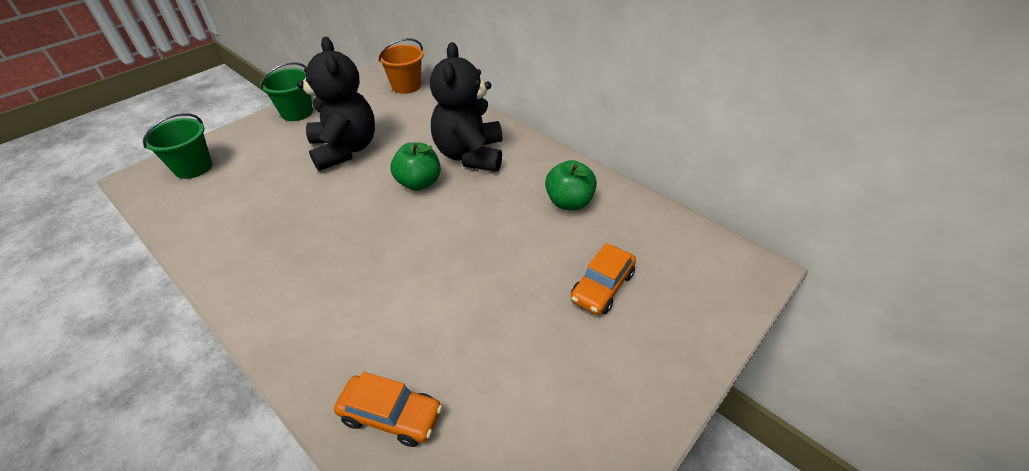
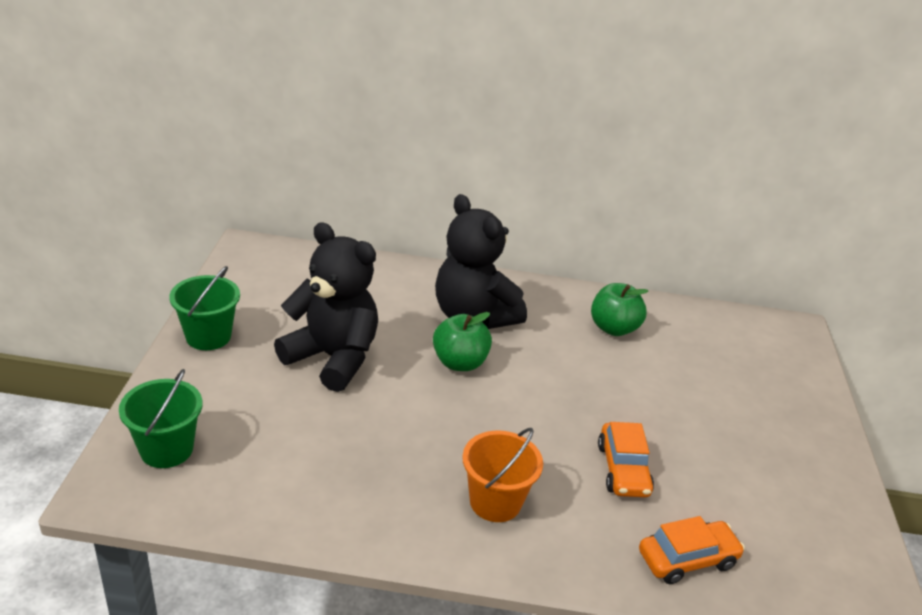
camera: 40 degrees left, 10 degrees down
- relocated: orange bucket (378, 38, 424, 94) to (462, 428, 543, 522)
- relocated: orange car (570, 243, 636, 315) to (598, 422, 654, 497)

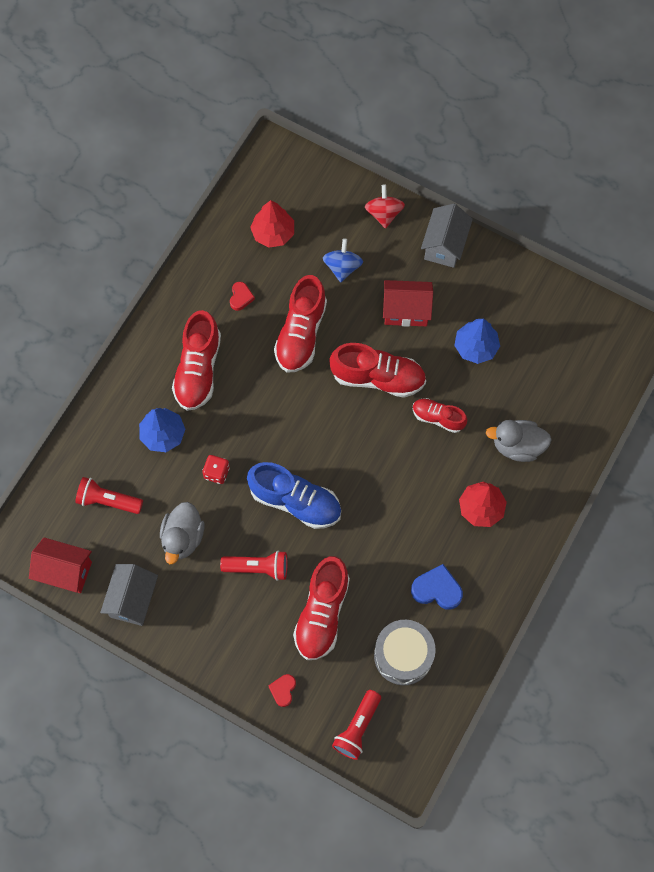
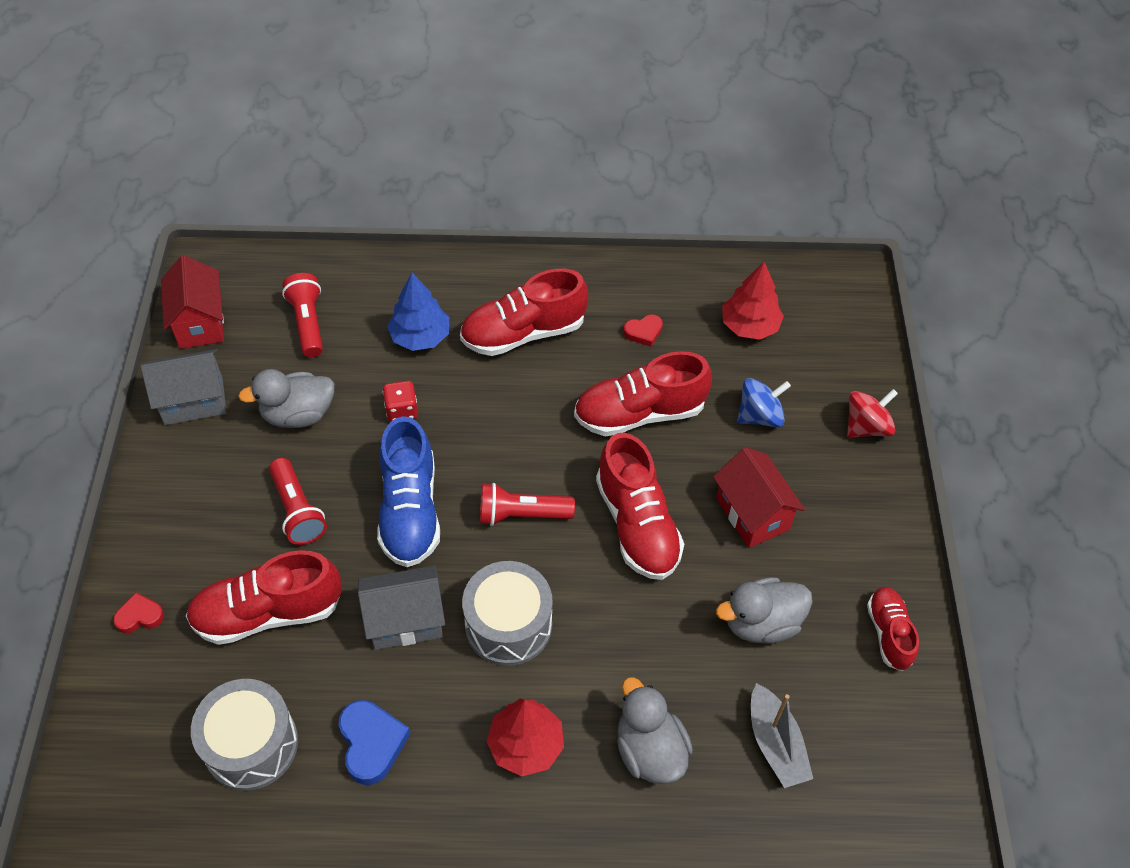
camera: 60 degrees right, 15 degrees down
- relocated: grey house (421, 204, 473, 268) to (358, 566, 445, 650)
- exchanged: blue tree (454, 319, 500, 364) to grey duck (716, 577, 813, 643)
- relocated: red shoe (413, 398, 467, 433) to (867, 587, 919, 671)
- relocated: red flashlight (332, 690, 381, 760) to (480, 483, 575, 526)
- appeared: grey drum (462, 561, 553, 666)
- appeared: grey boat (751, 683, 813, 788)

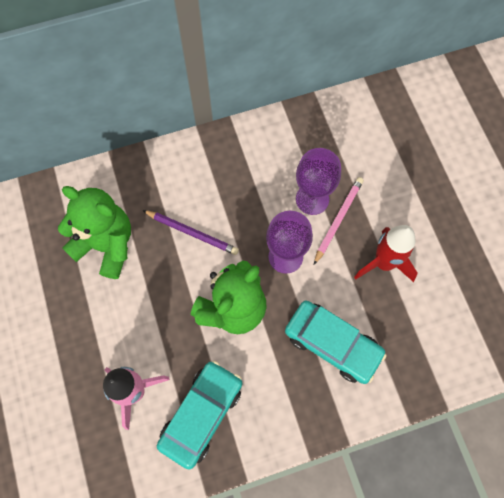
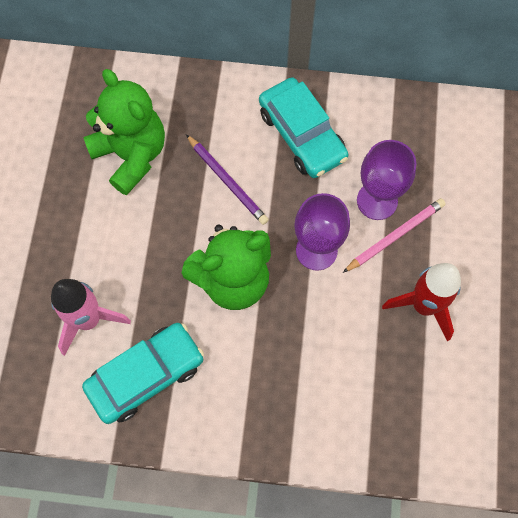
camera: 25 degrees right, 0 degrees up
- relocated: turquoise car (285, 301, 387, 384) to (259, 78, 349, 178)

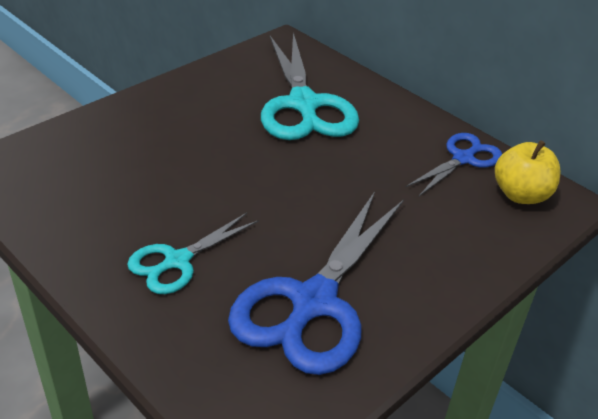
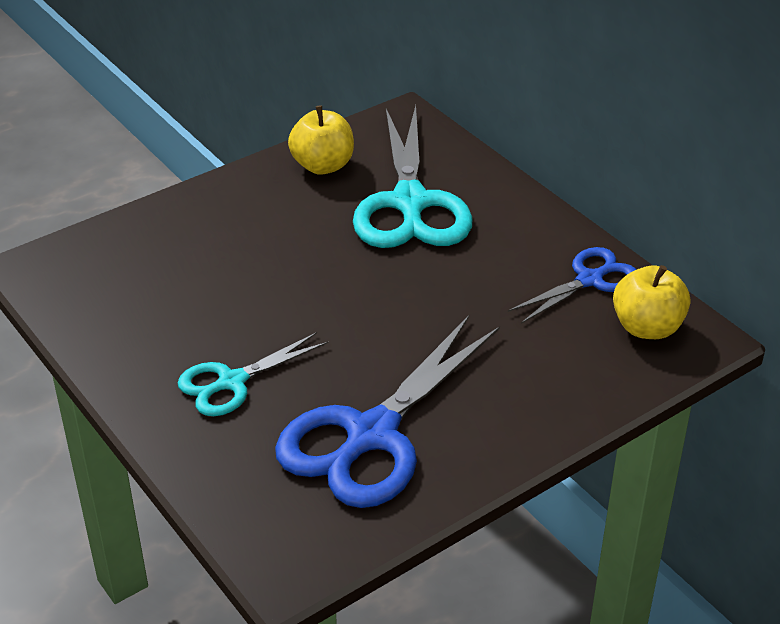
camera: 10 degrees right, 0 degrees up
- appeared: yellow apple (288, 105, 354, 175)

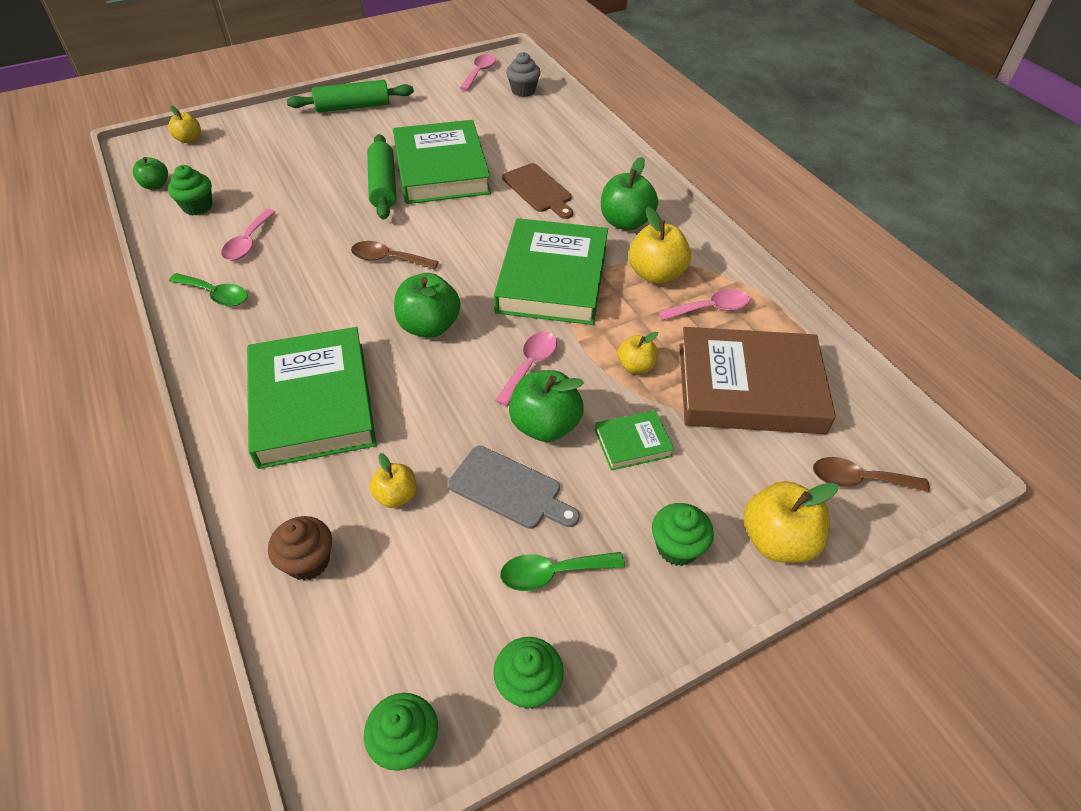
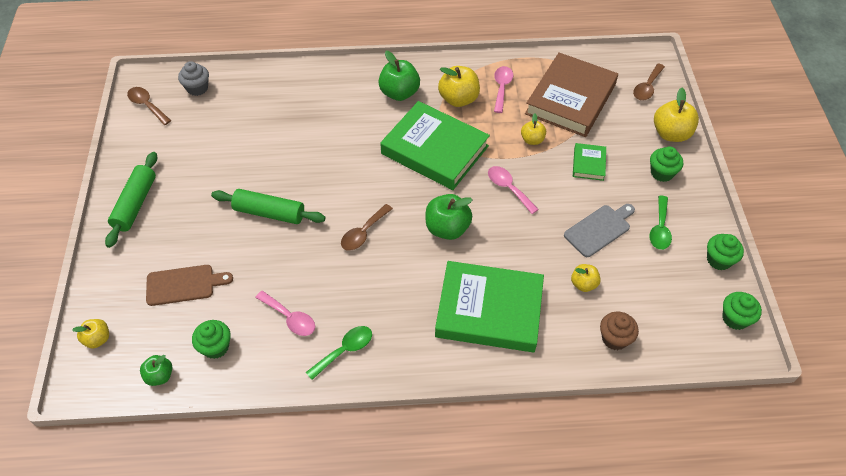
camera: 65 degrees left, 5 degrees up
- colour: pink spoon (460, 54, 496, 91) to brown spoon (127, 87, 171, 125)
- missing: green book (393, 120, 491, 204)
- relocated: brown cutting board (502, 163, 573, 219) to (146, 265, 233, 306)
- missing: green apple (509, 370, 584, 442)

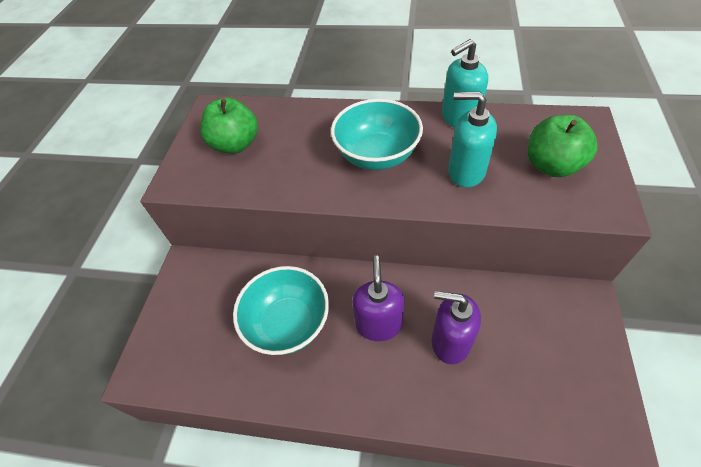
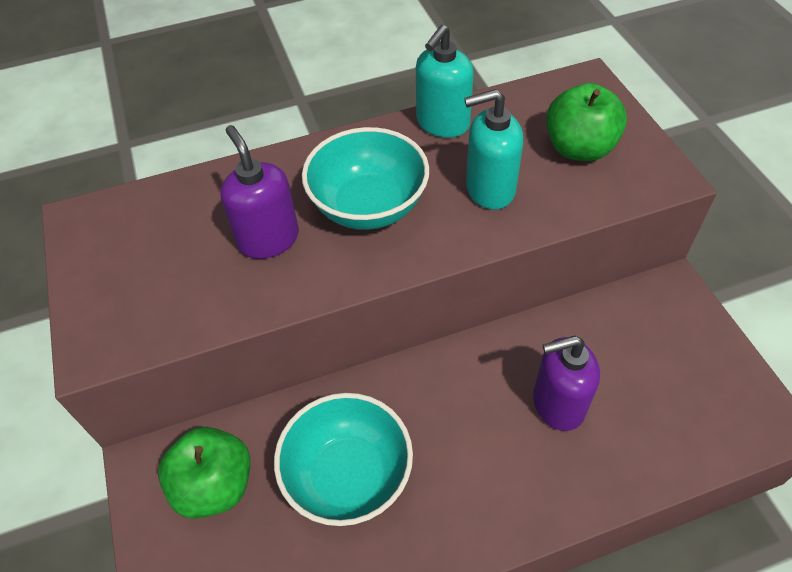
camera: 30 degrees left, 0 degrees up
- relocated: green apple (200, 97, 258, 154) to (158, 427, 250, 519)
- relocated: purple soap dispenser (352, 256, 404, 341) to (220, 125, 299, 259)

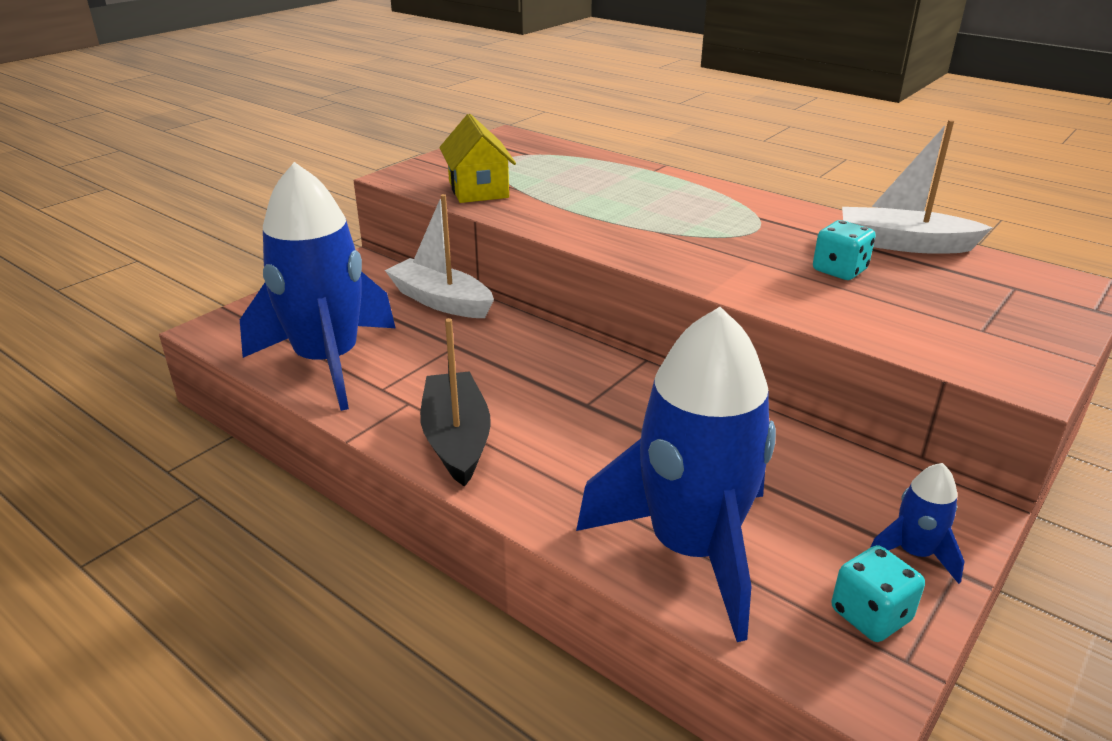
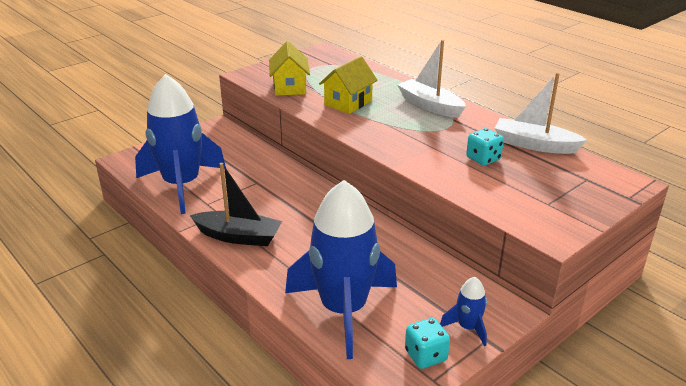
camera: 10 degrees right, 0 degrees up
- relocated: white boat (385, 194, 494, 318) to (397, 40, 466, 118)
- spun: black boat (420, 318, 491, 487) = (190, 163, 282, 246) 105 degrees clockwise
- appeared: yellow house (319, 56, 378, 114)

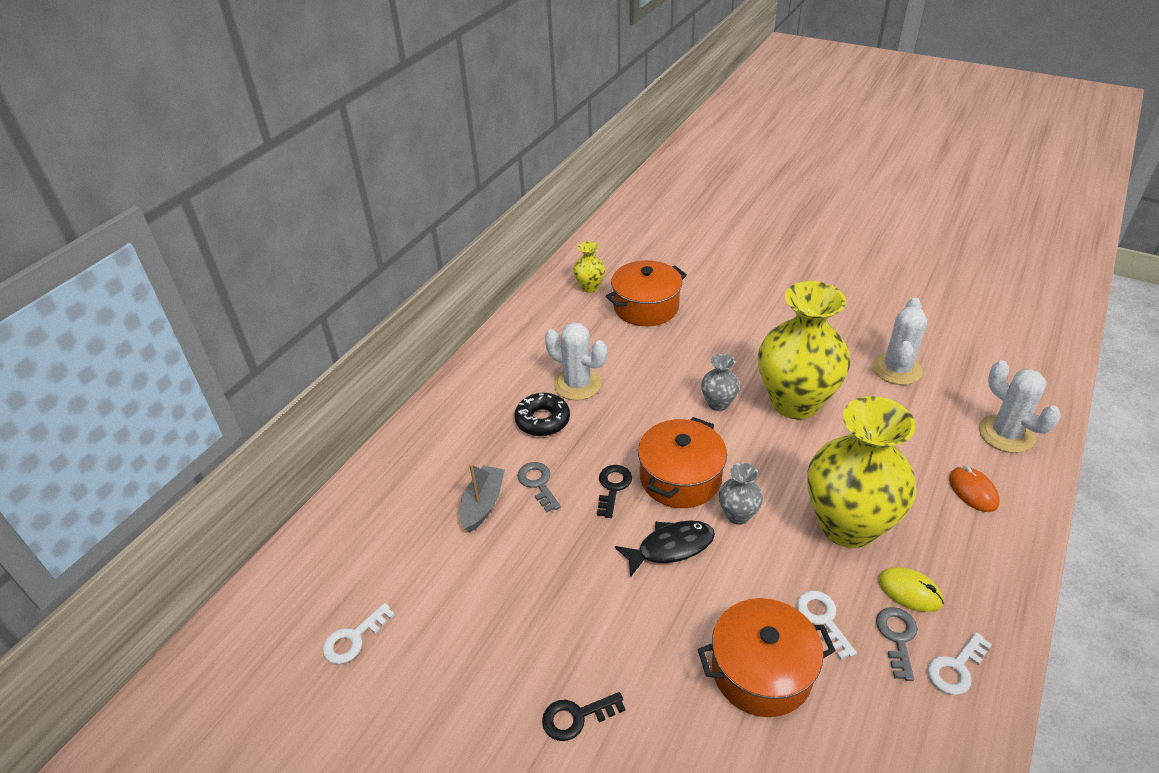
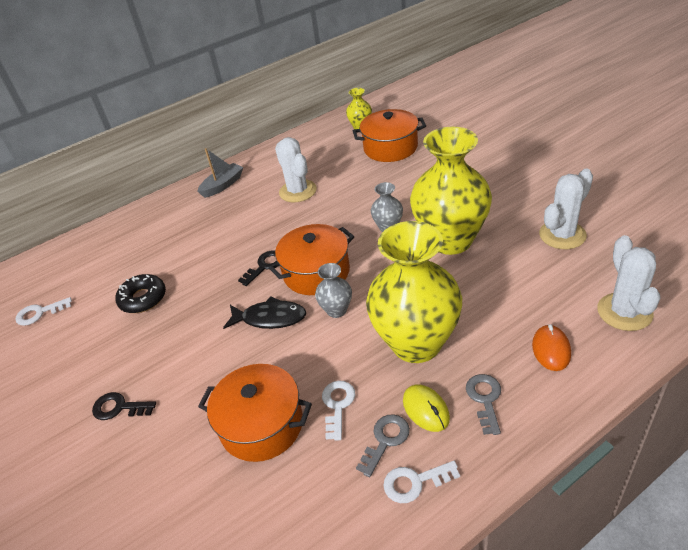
camera: 30 degrees right, 0 degrees up
- relocated: black donut (515, 393, 570, 436) to (115, 274, 166, 313)
- relocated: grey key (517, 462, 561, 512) to (466, 374, 501, 435)
- relocated: grey boat (460, 464, 505, 532) to (197, 148, 243, 198)

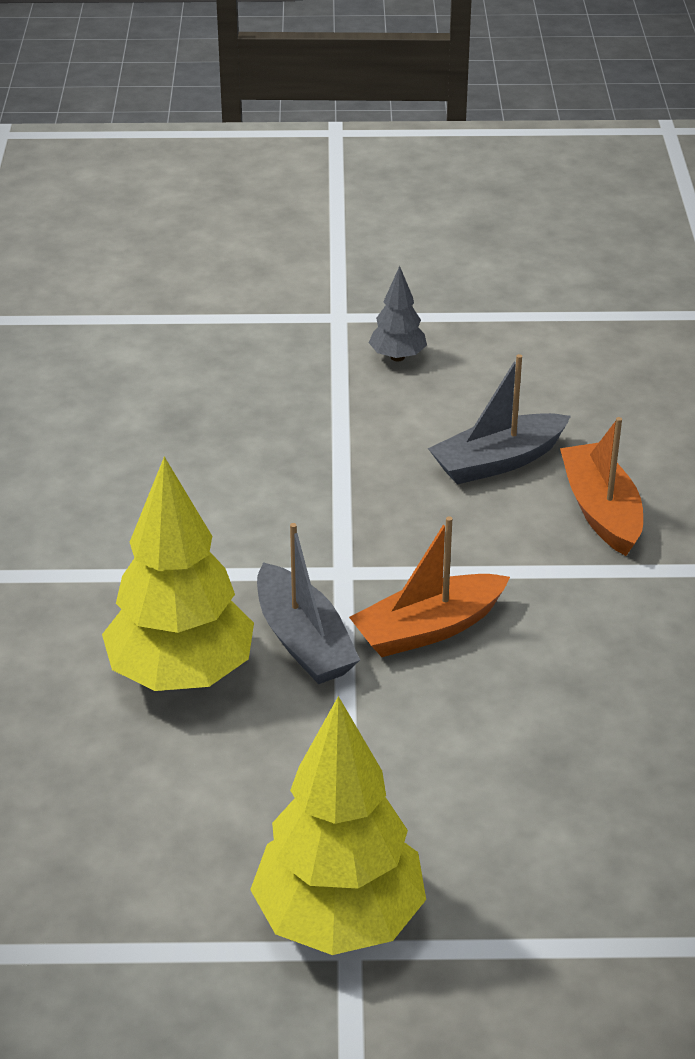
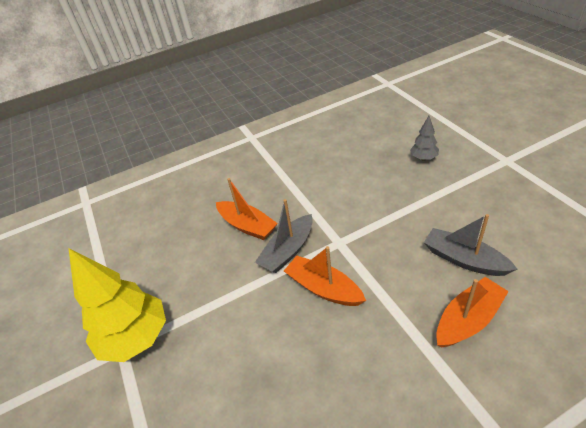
camera: 70 degrees right, 5 degrees up
- relocated: grey tree (368, 266, 427, 361) to (410, 116, 439, 161)
- exchanged: yellow tree (102, 456, 254, 691) to orange boat (216, 178, 278, 240)

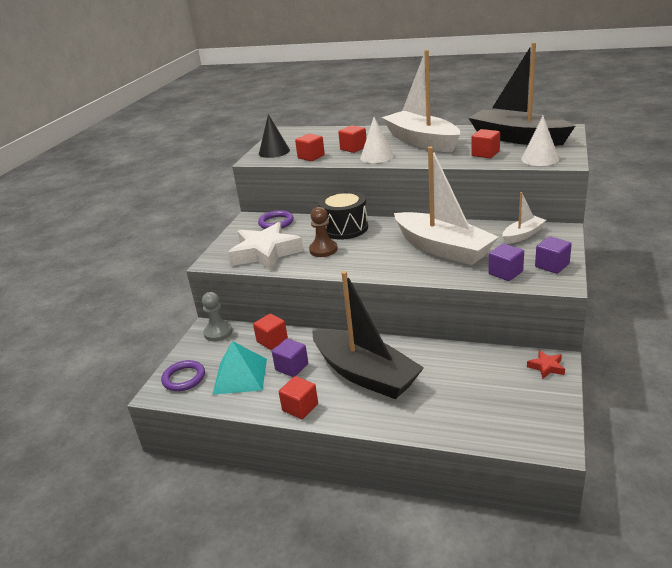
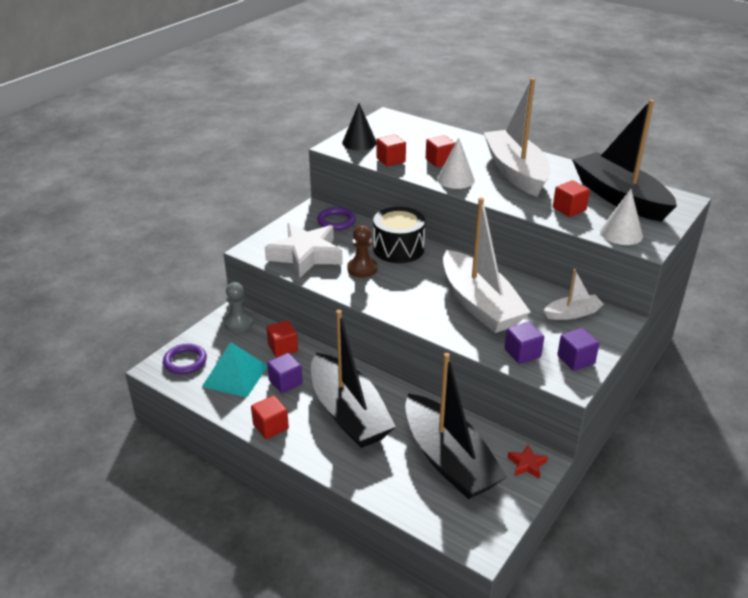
camera: 15 degrees right, 5 degrees up
- appeared: black boat (405, 353, 507, 499)

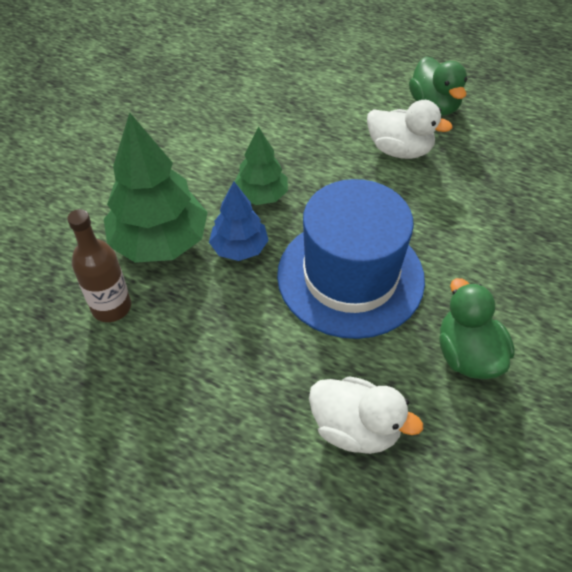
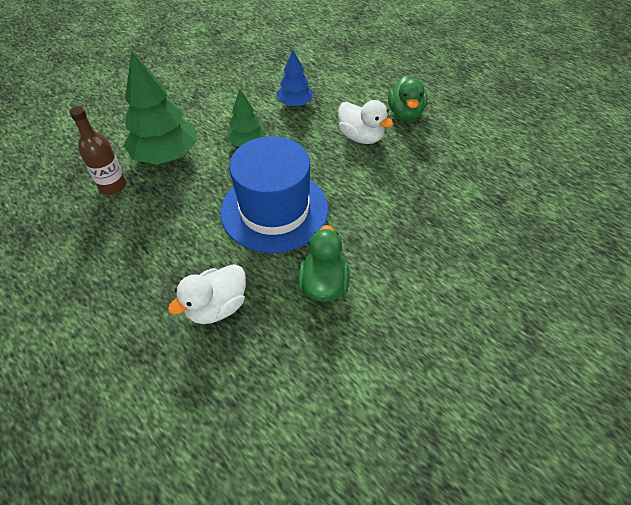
camera: 20 degrees right, 0 degrees up
- relocated: blue tree (209, 181, 269, 261) to (276, 50, 313, 106)
- spun: white duck (309, 376, 423, 454) = (168, 264, 246, 324) 90 degrees clockwise

